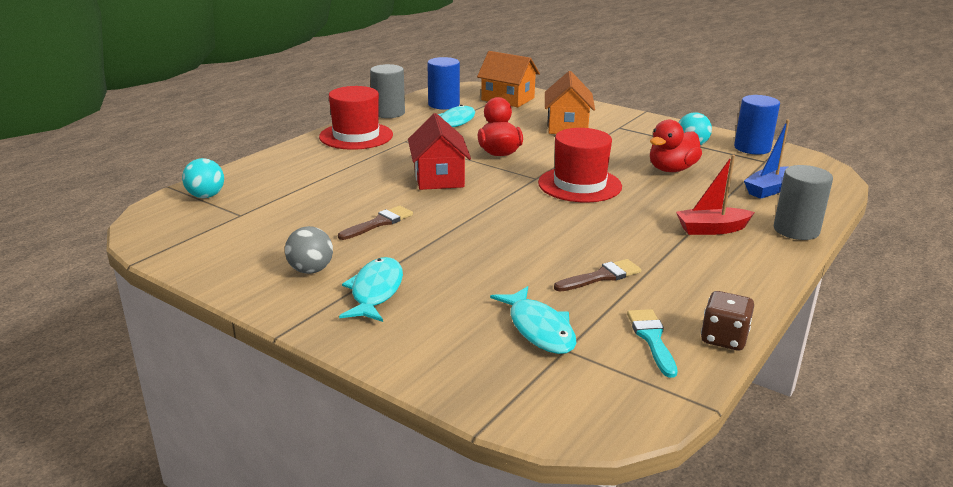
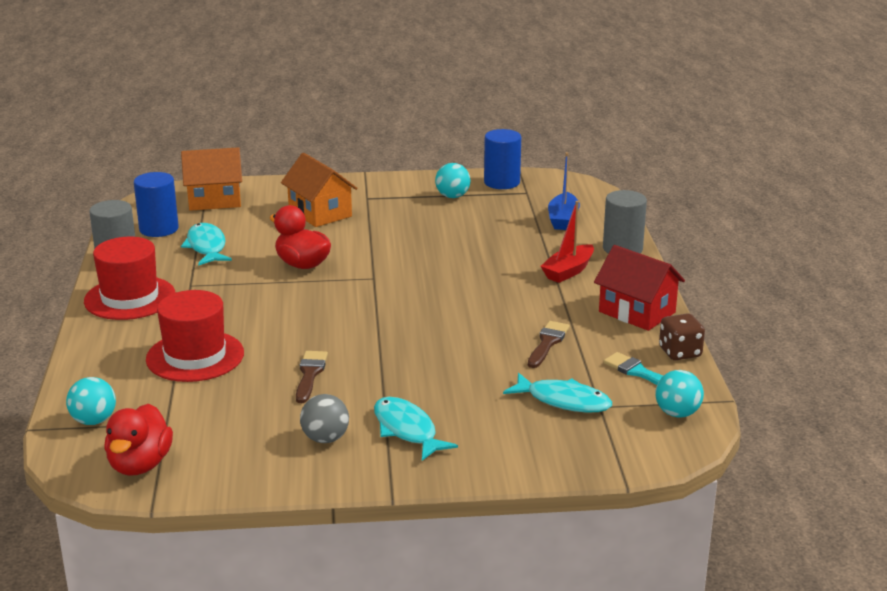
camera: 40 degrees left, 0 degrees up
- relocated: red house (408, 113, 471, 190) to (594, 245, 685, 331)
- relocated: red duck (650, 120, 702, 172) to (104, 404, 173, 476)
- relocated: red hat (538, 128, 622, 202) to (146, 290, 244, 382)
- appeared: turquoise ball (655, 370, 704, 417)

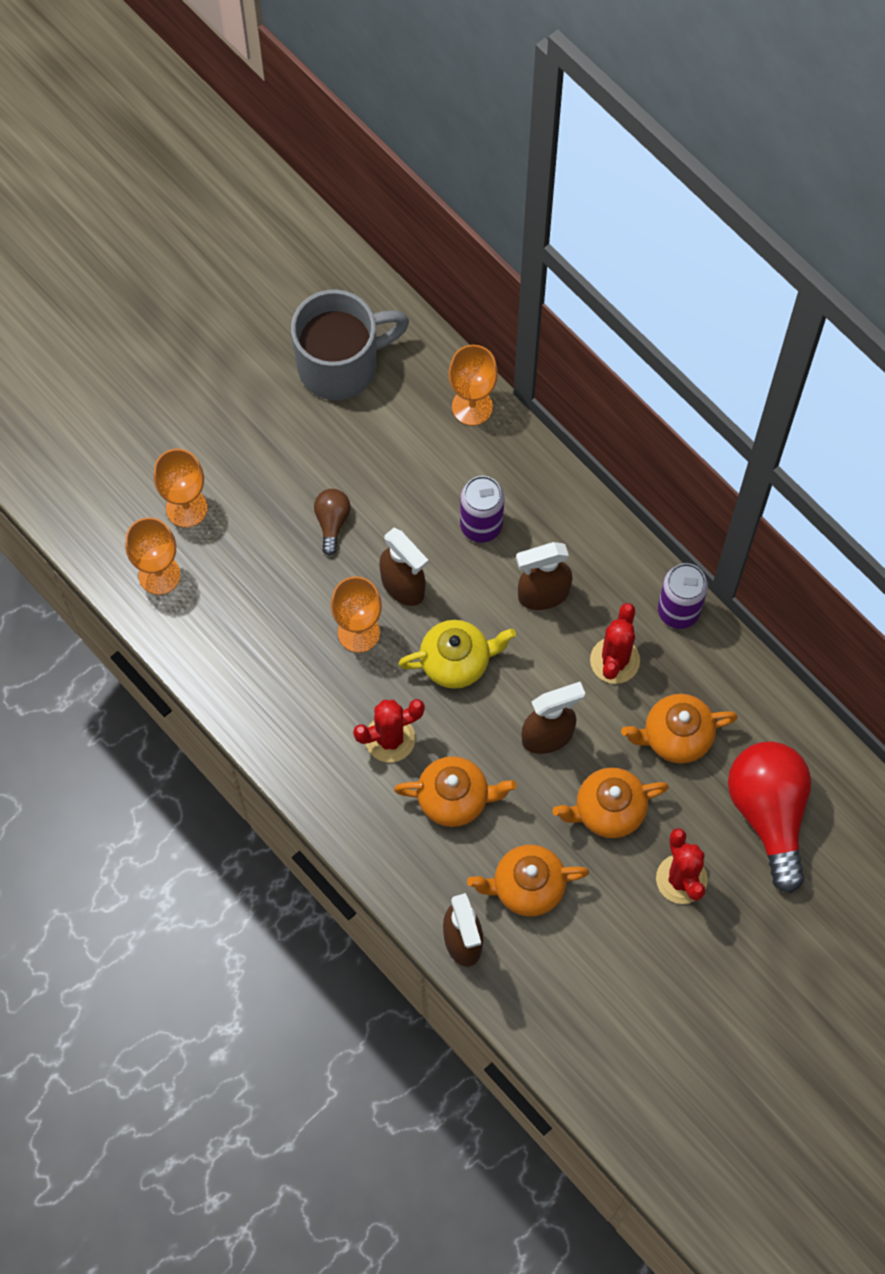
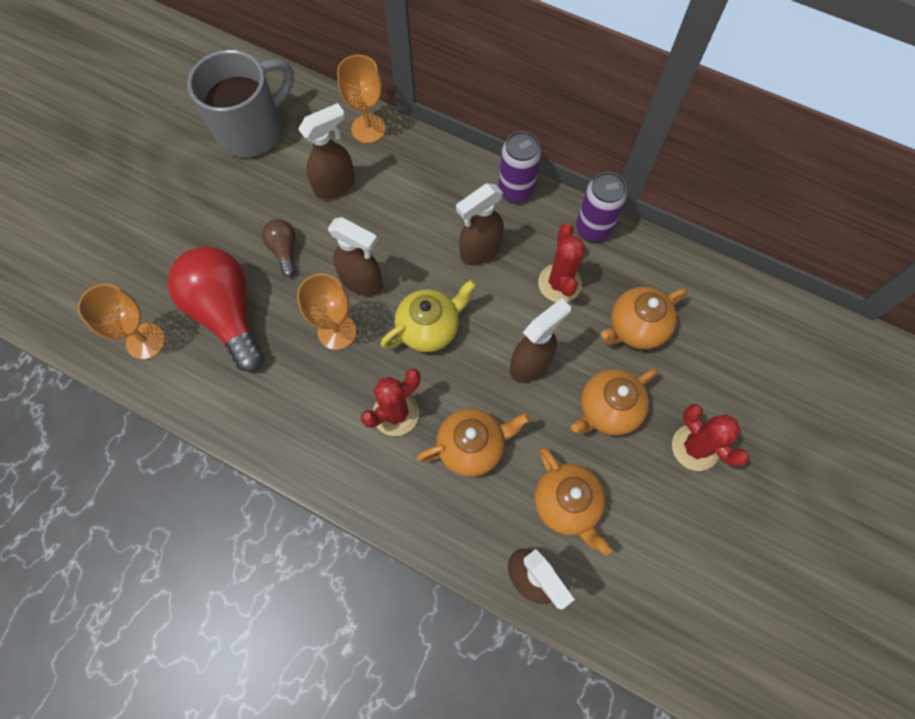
camera: 20 degrees left, 0 degrees up
- missing: orange goblet (154, 449, 208, 528)
- relocated: purple can (460, 476, 504, 543) to (498, 131, 541, 203)
- relocated: red light bulb (728, 742, 811, 893) to (168, 247, 264, 372)
- spun: orange teapot (467, 845, 589, 917) = (534, 447, 612, 555) 90 degrees counterclockwise
- appeared: brown spray bottle (298, 103, 355, 199)

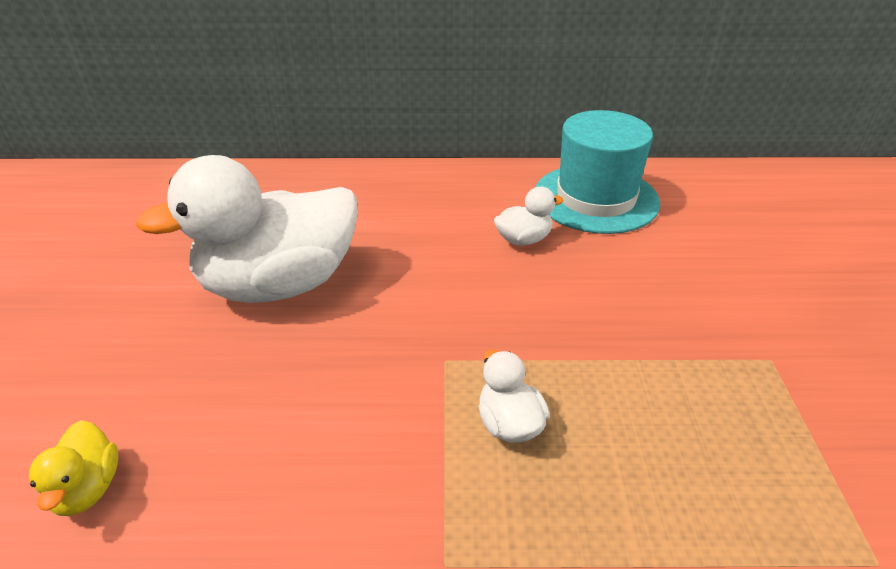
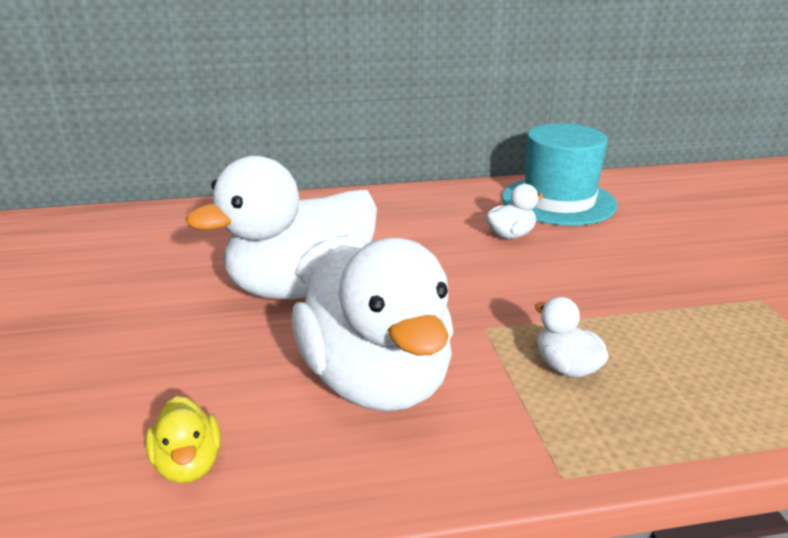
camera: 10 degrees left, 10 degrees down
- appeared: white duck (292, 238, 453, 412)

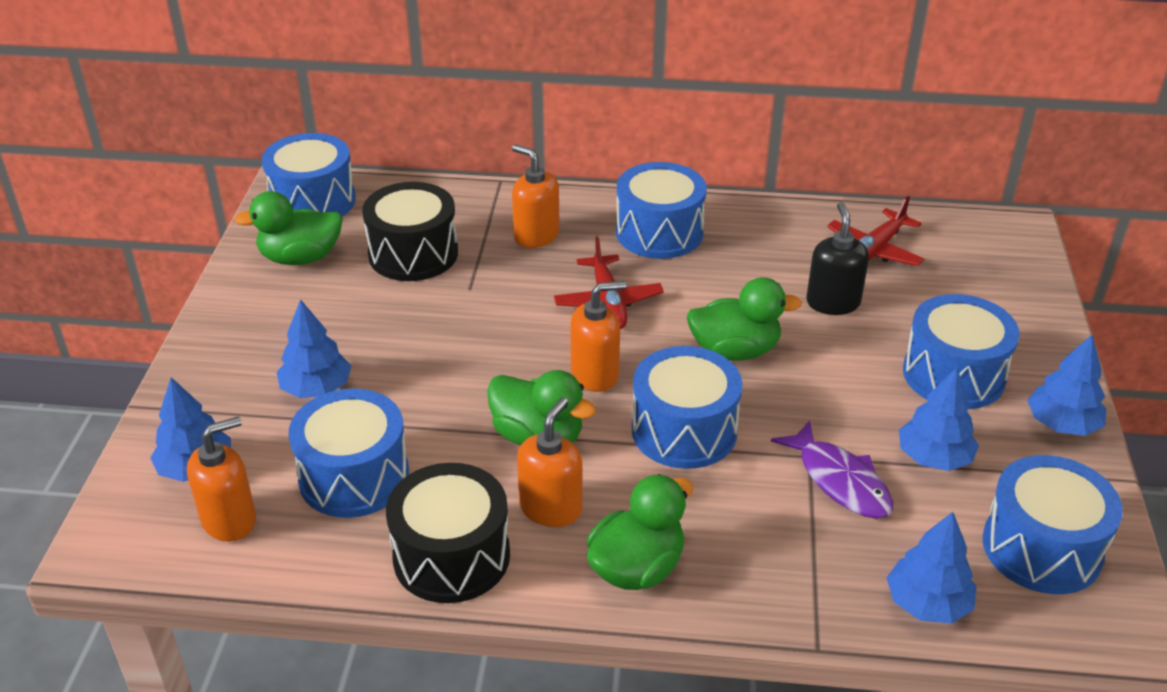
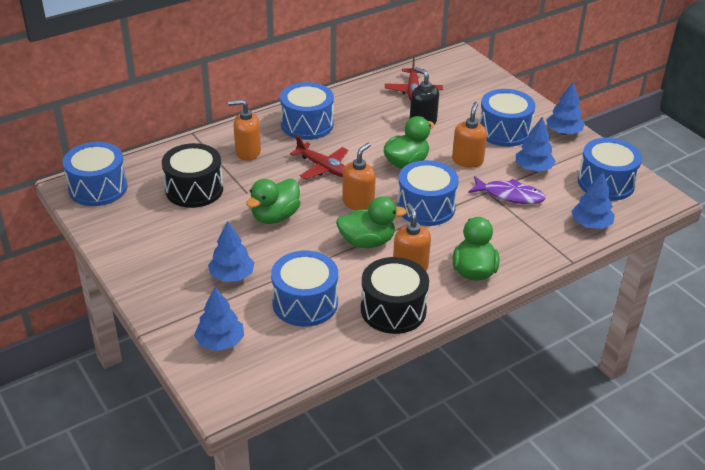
camera: 40 degrees left, 0 degrees up
- relocated: green duck (234, 191, 343, 265) to (246, 179, 300, 224)
- relocated: orange soap dispenser (187, 416, 256, 542) to (452, 102, 487, 168)

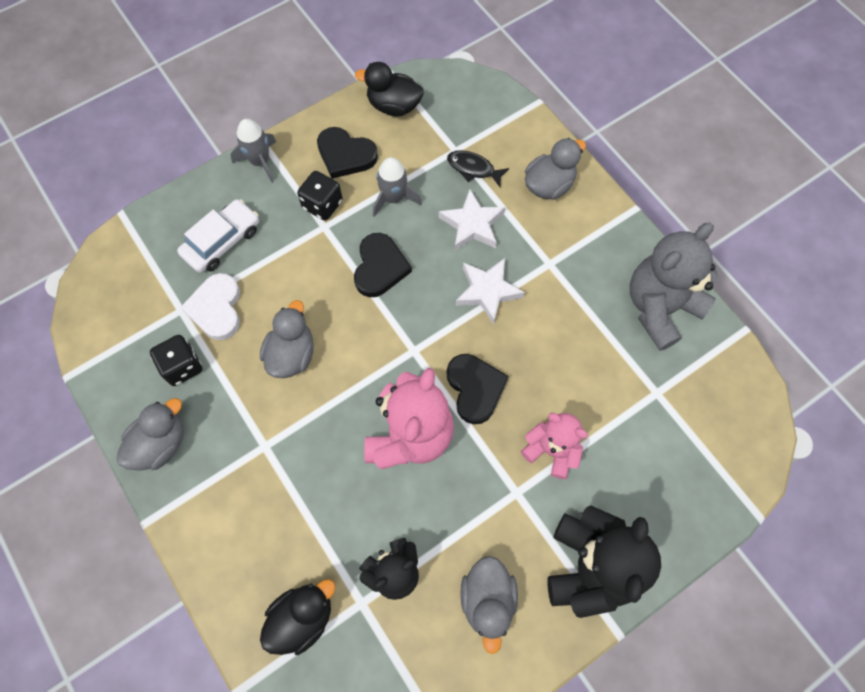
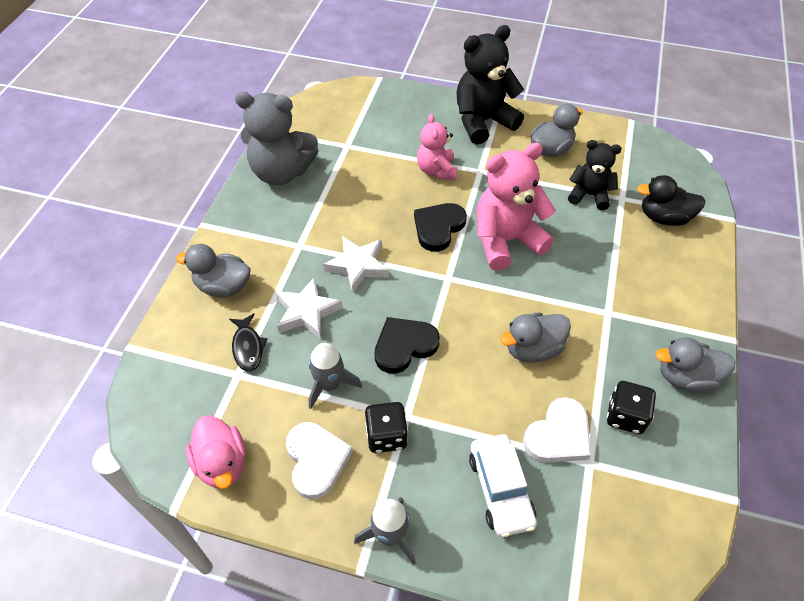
camera: 130 degrees left, 15 degrees down
- colour: black duck (355, 62, 424, 116) to pink duck (186, 415, 246, 489)
- colour: black heart (317, 127, 378, 179) to white heart (286, 422, 353, 500)
- spun: white car (177, 199, 259, 273) = (469, 434, 537, 537) 105 degrees counterclockwise

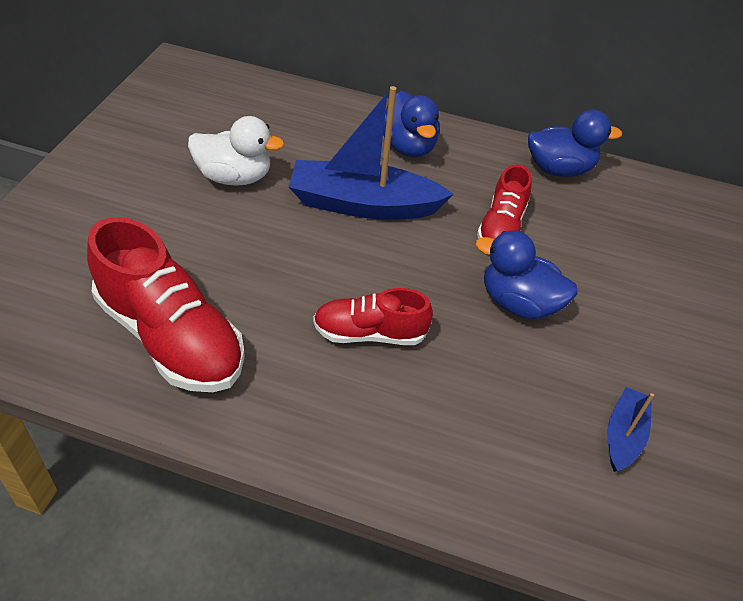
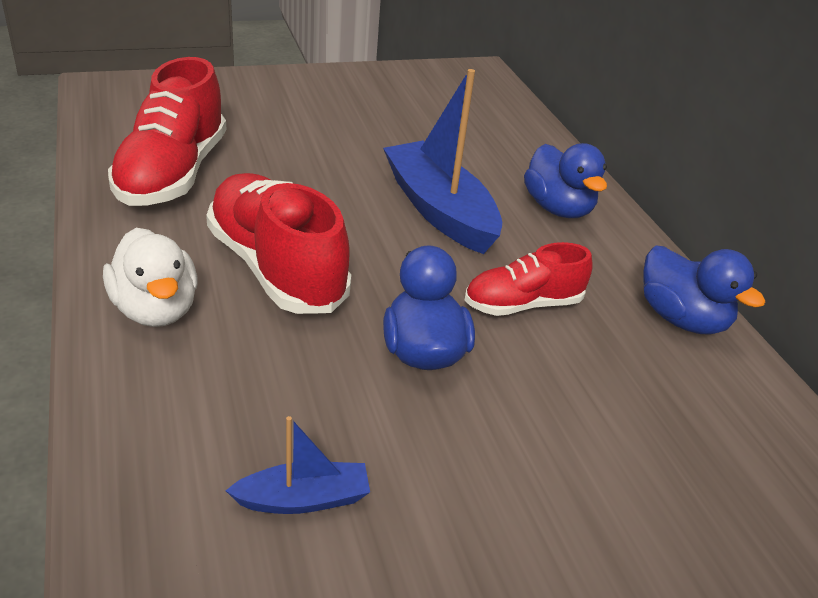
camera: 55 degrees right, 10 degrees down
- spun: blue duck (383, 91, 440, 157) = (524, 143, 607, 218) 60 degrees counterclockwise
- relocated: white duck (188, 116, 284, 186) to (103, 228, 197, 327)
- size: red shoe (313, 288, 433, 345) = (206, 173, 351, 314) x1.70

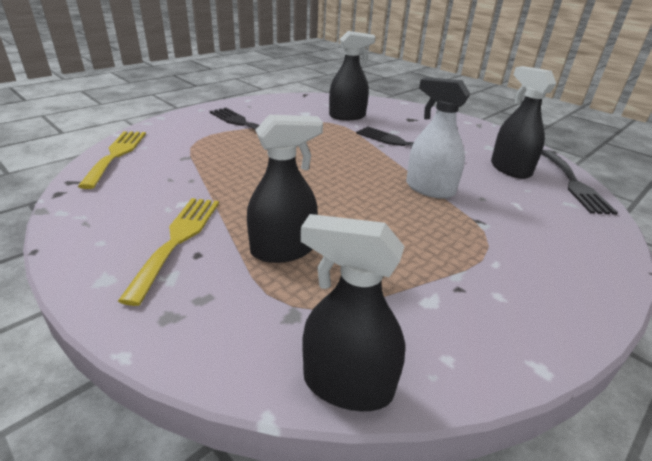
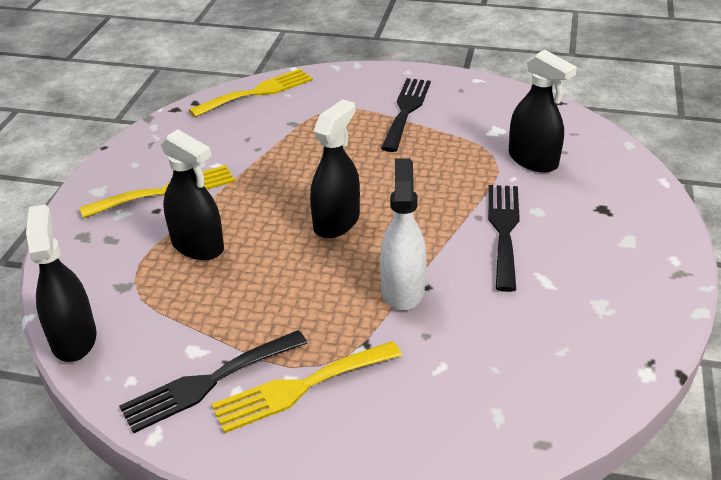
camera: 60 degrees right, 5 degrees up
- relocated: black spray bottle (491, 66, 556, 179) to (310, 99, 360, 238)
- relocated: black fork (541, 150, 618, 215) to (119, 330, 308, 433)
- appeared: yellow fork (211, 341, 402, 433)

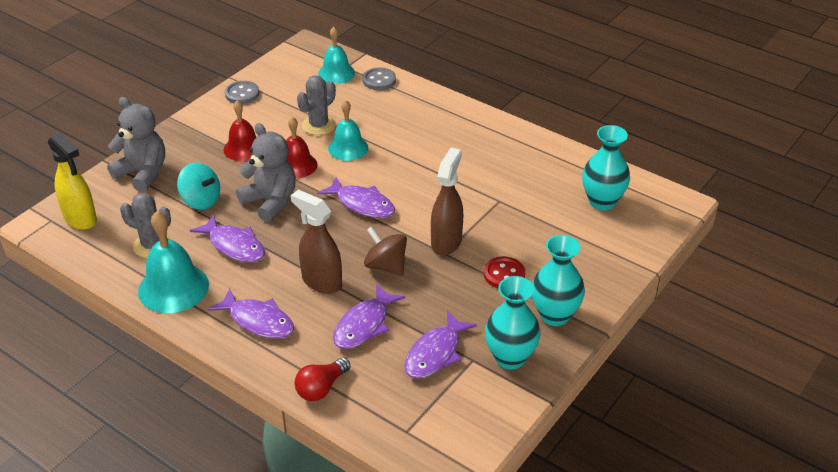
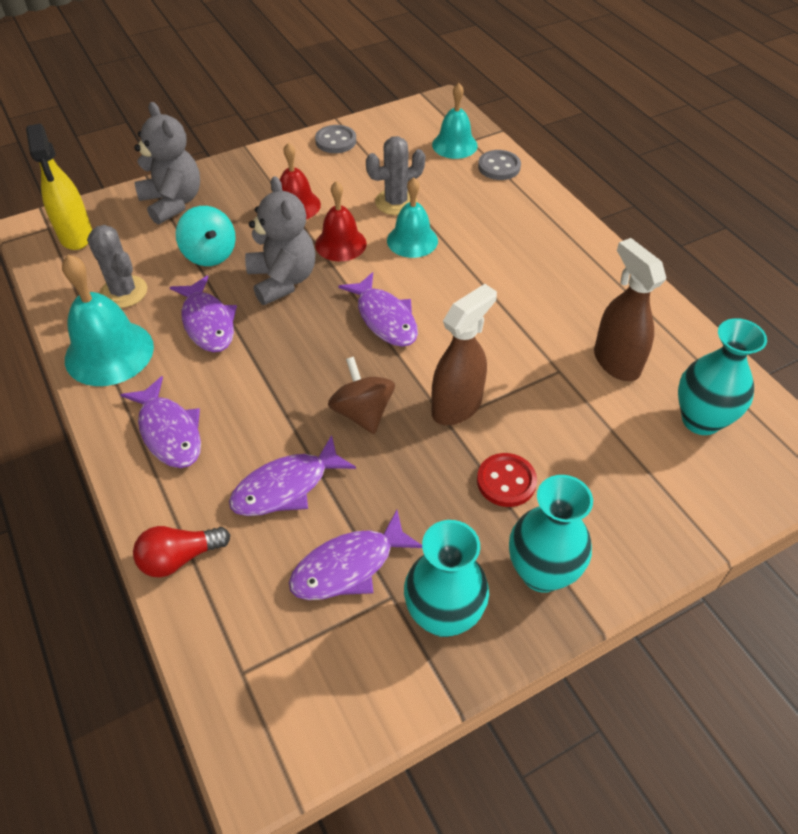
camera: 25 degrees right, 10 degrees up
- relocated: brown spray bottle (291, 190, 342, 294) to (594, 238, 666, 381)

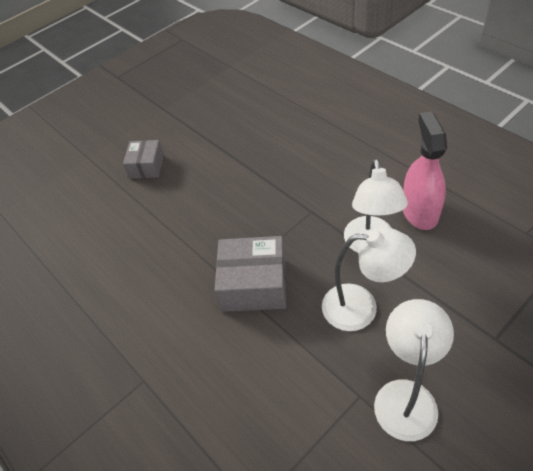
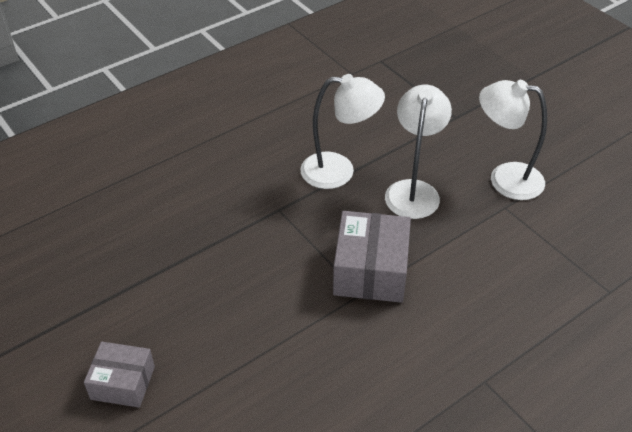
camera: 90 degrees left, 5 degrees down
- missing: pink spray bottle (403, 111, 447, 230)

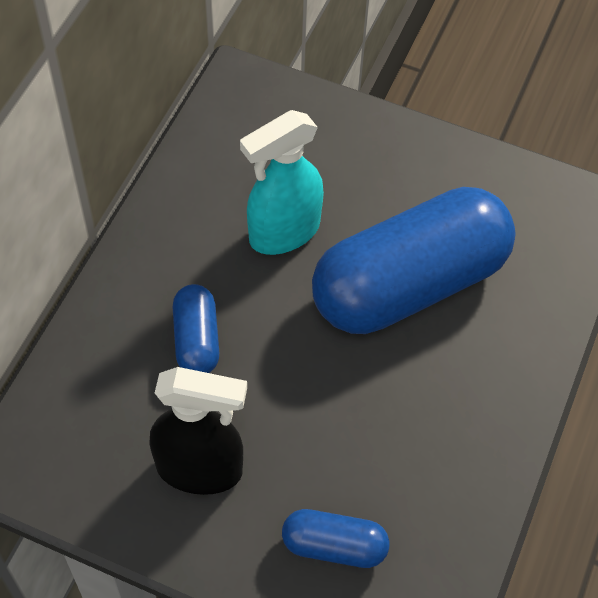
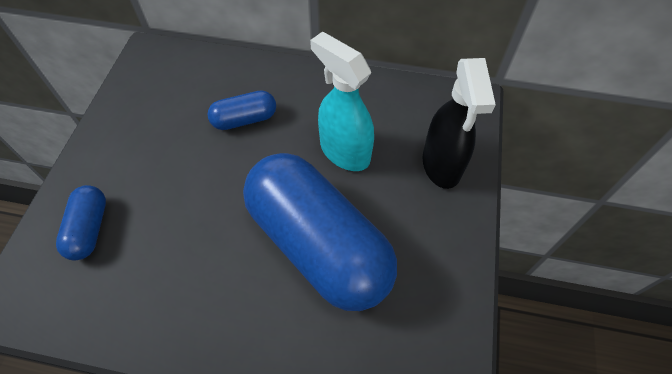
camera: 80 degrees right, 0 degrees up
- relocated: black spray bottle (149, 367, 247, 495) to (423, 58, 496, 189)

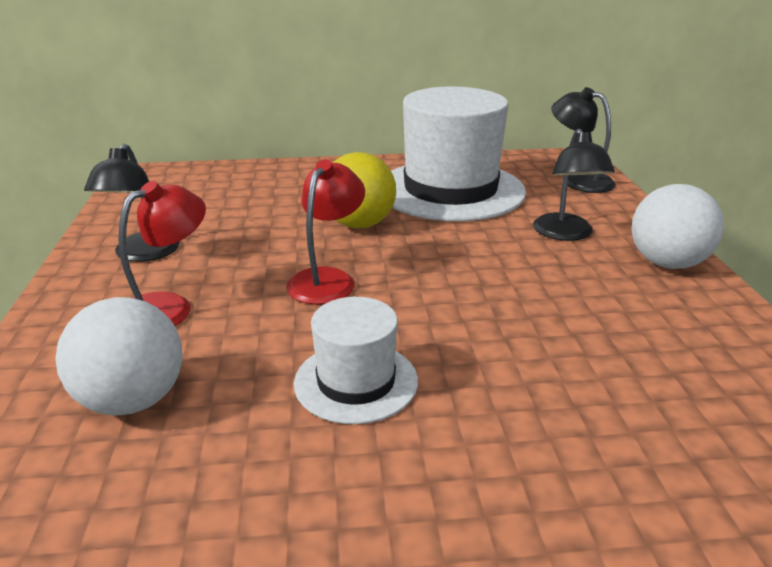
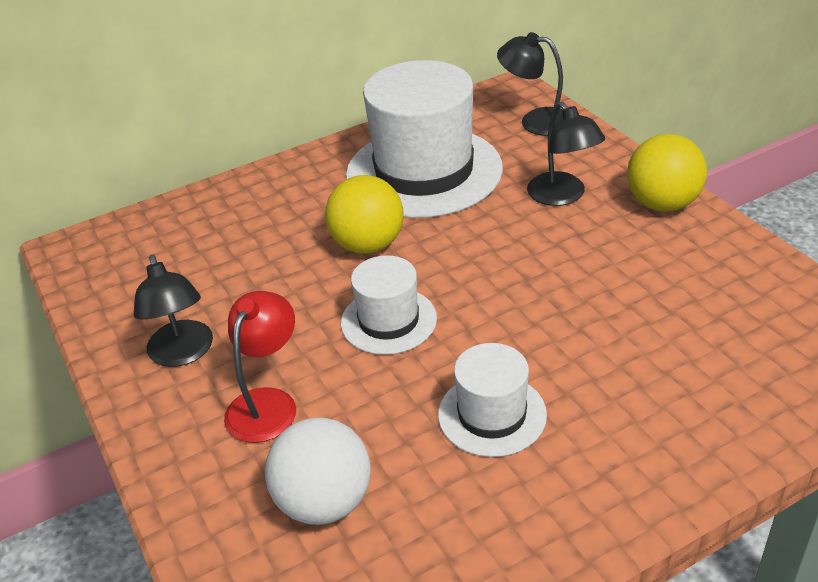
camera: 20 degrees left, 10 degrees up
- exchanged: red lamp (286, 159, 365, 304) to white hat (341, 255, 437, 355)
- colour: white ball (631, 184, 724, 269) to yellow ball (627, 134, 707, 212)

